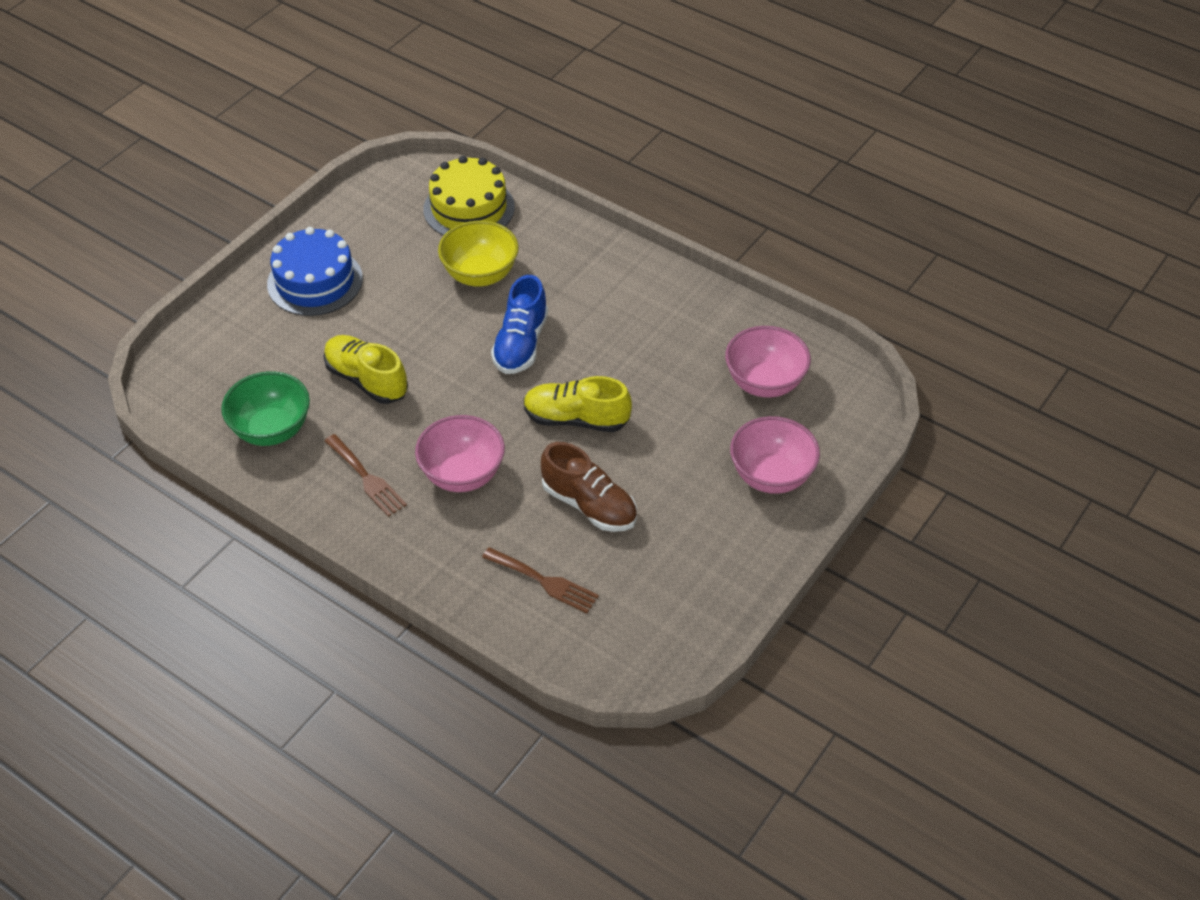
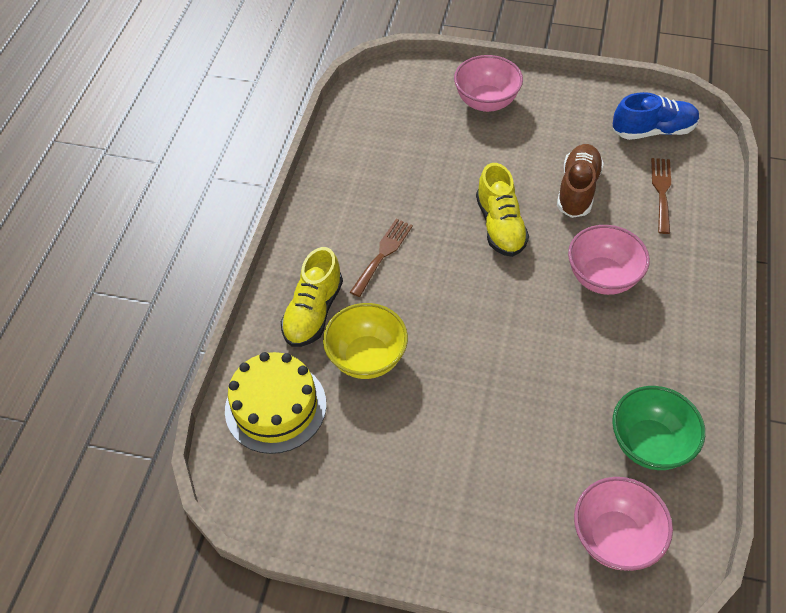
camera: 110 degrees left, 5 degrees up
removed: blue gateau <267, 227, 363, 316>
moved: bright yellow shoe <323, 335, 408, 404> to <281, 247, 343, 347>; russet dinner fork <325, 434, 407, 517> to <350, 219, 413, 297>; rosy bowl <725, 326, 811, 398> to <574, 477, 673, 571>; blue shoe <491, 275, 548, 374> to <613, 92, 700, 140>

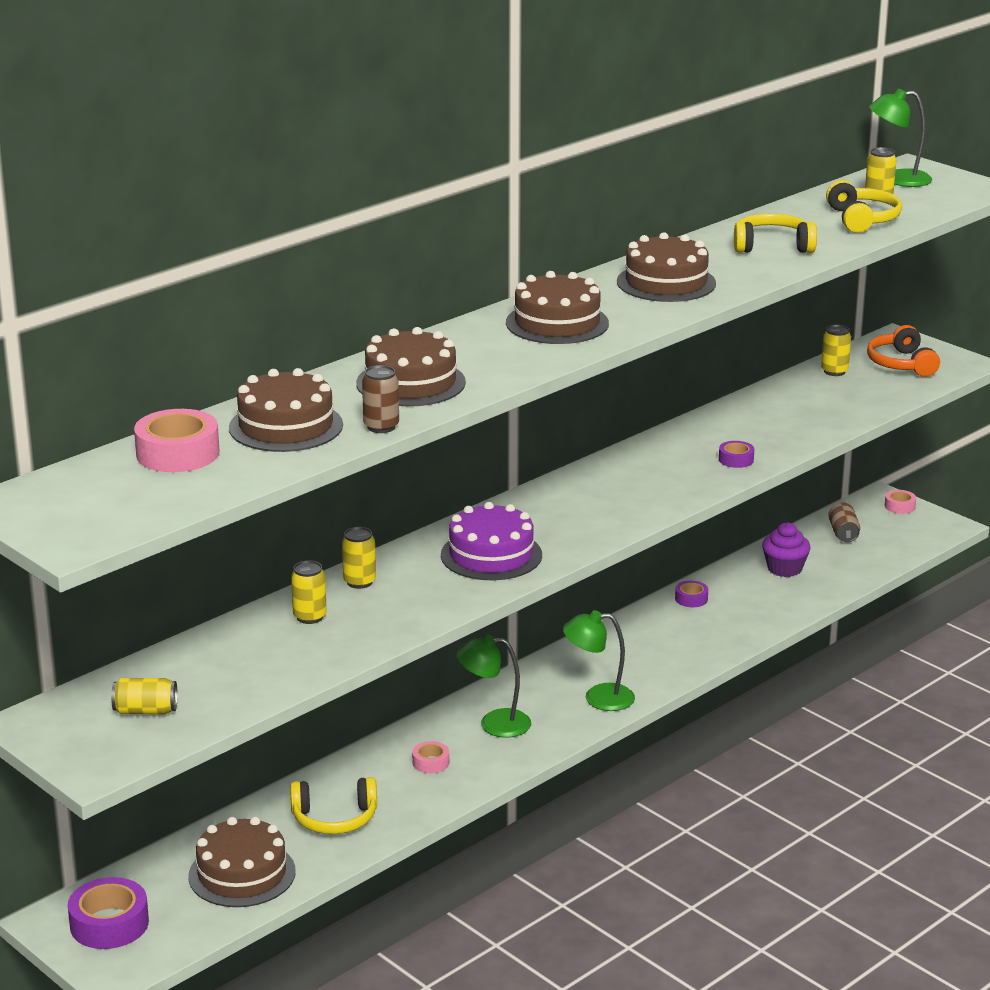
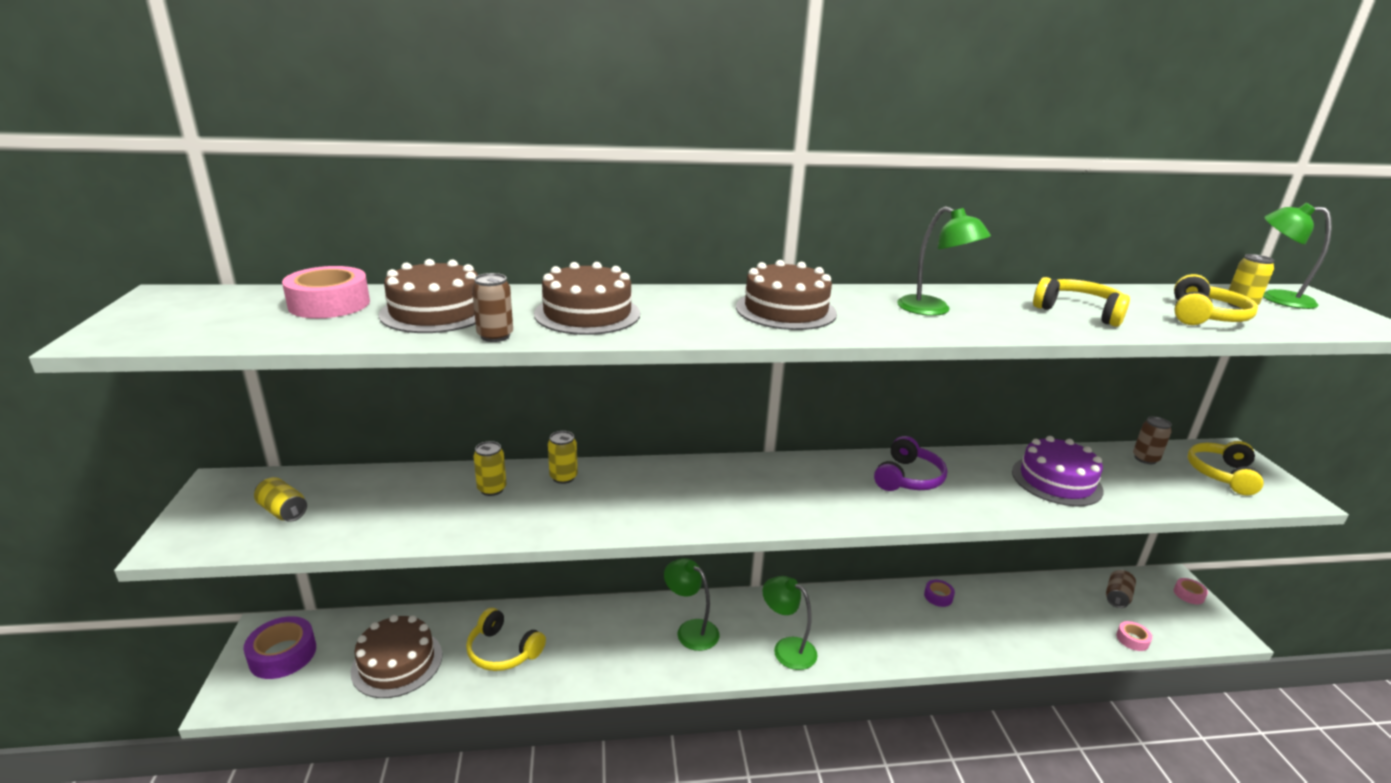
camera: 35 degrees right, 0 degrees up
removed: royal purple roll of tape <719, 441, 754, 468>; royal purple cupcake <762, 523, 811, 577>
added: royal purple headset <874, 436, 947, 491>
moved: royal purple gateau <441, 502, 542, 580> to <1012, 436, 1104, 506>; rosy roll of tape <412, 741, 449, 773> to <1116, 621, 1152, 651>
replaced: russet gateau <617, 232, 716, 302> to green reading lamp <897, 206, 991, 316>
recoloured: bright yellow can <821, 325, 851, 376> to russet can <1133, 417, 1172, 464>; orange headset <867, 325, 940, 377> to bright yellow headset <1188, 441, 1264, 495>

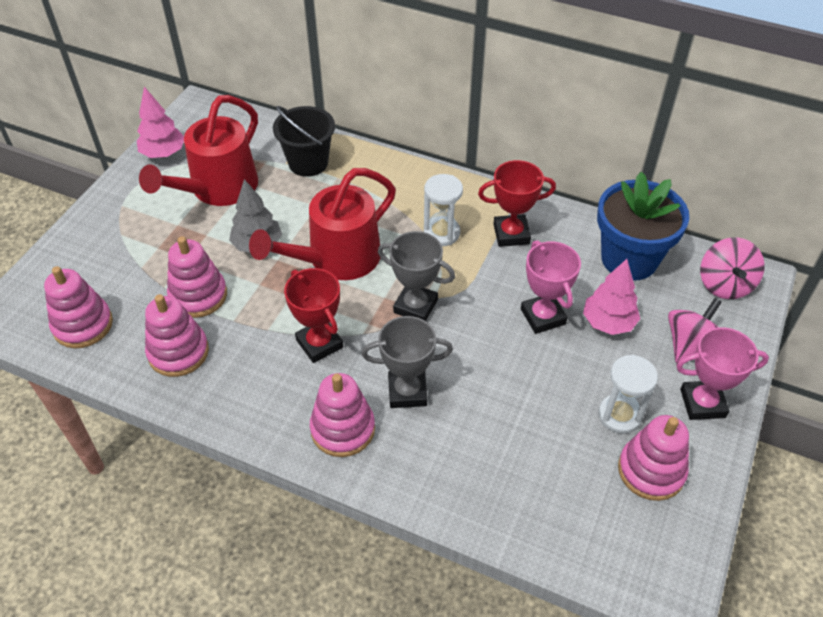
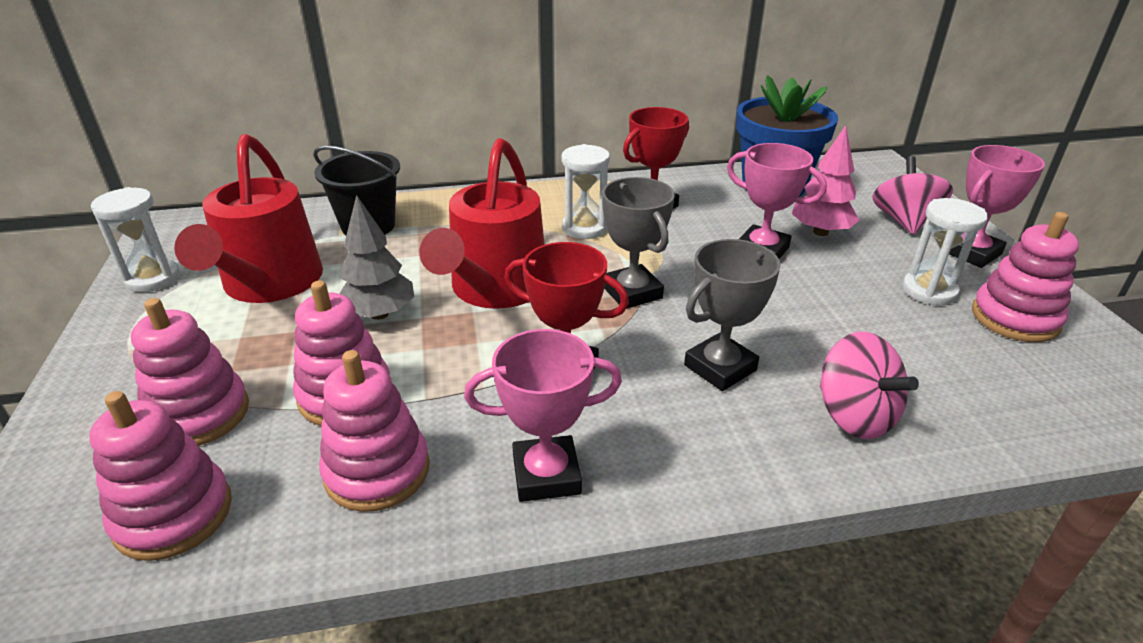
camera: 35 degrees left, 15 degrees down
added: rosy prize cup <464, 329, 622, 502>
moved: rosy stacking rings <310, 373, 375, 457> to <131, 298, 249, 446>; rosy toy top <700, 237, 765, 299> to <820, 332, 919, 439>
replaced: rosy toy tree <137, 87, 184, 158> to white sand timer <91, 187, 180, 292>
turned: ash-grey prize cup <378, 231, 455, 321> = <602, 177, 675, 309> 75 degrees clockwise

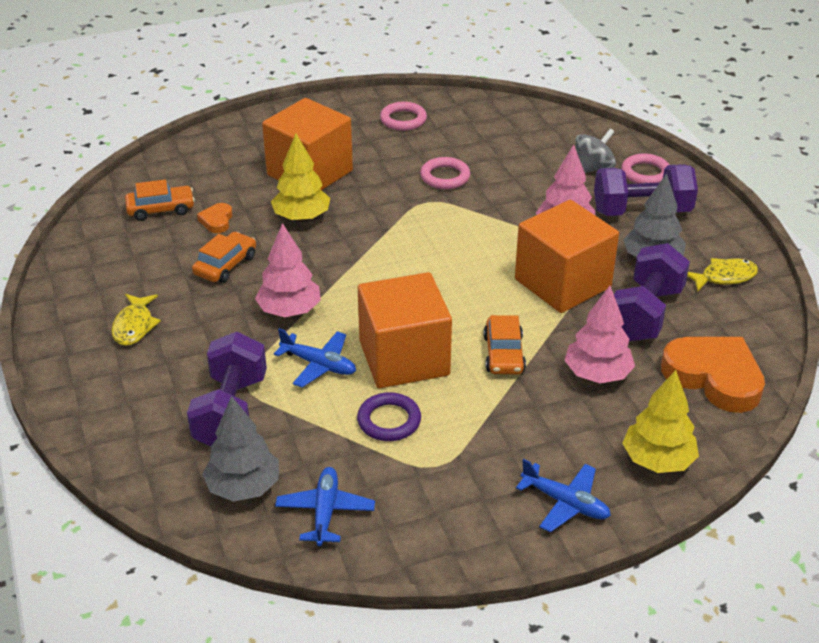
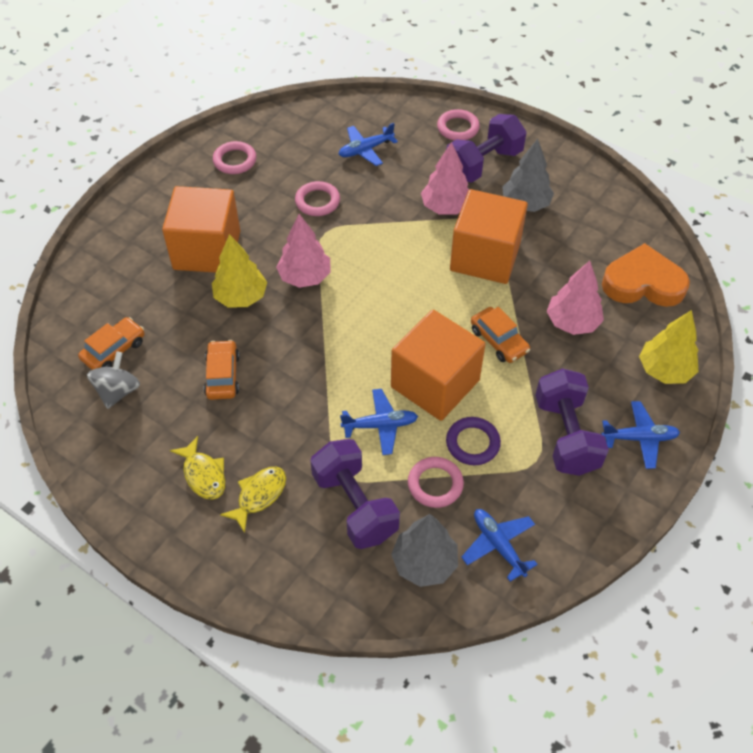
camera: 35 degrees left, 15 degrees up
removed: orange heart <197, 203, 233, 233>
added: blue toy plane <339, 123, 398, 166>; rosy hoop <408, 457, 464, 508>
moved: ash-grey toy top <575, 128, 616, 173> to <87, 351, 140, 409>; bright yellow toy fish <687, 258, 758, 292> to <220, 467, 286, 533>; rosy toy tree <255, 223, 321, 317> to <276, 214, 331, 288>; royal purple free weight <614, 243, 690, 341> to <535, 368, 609, 476>

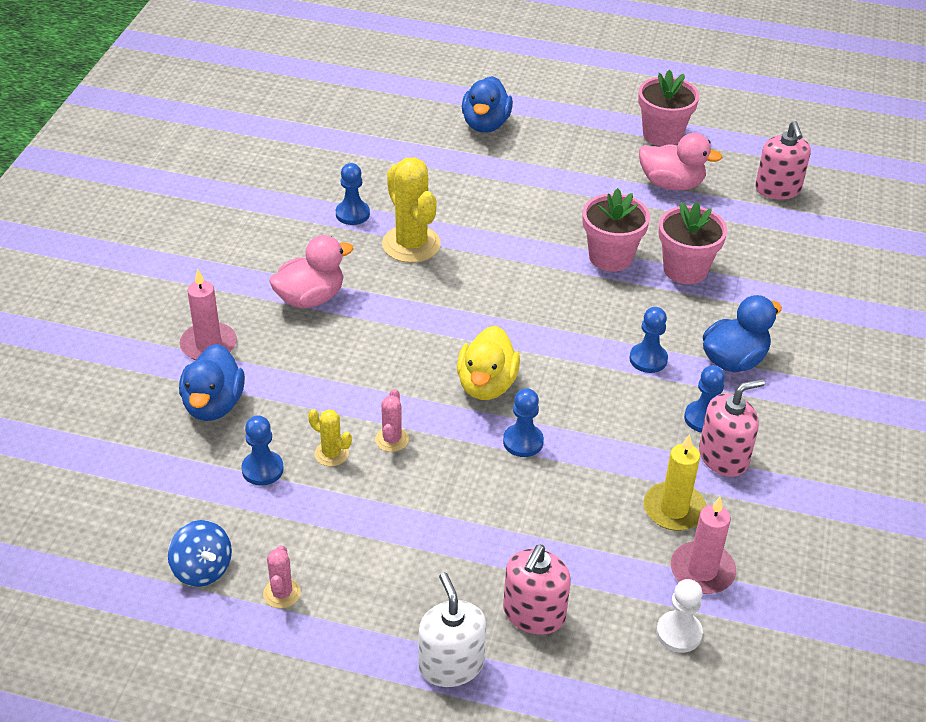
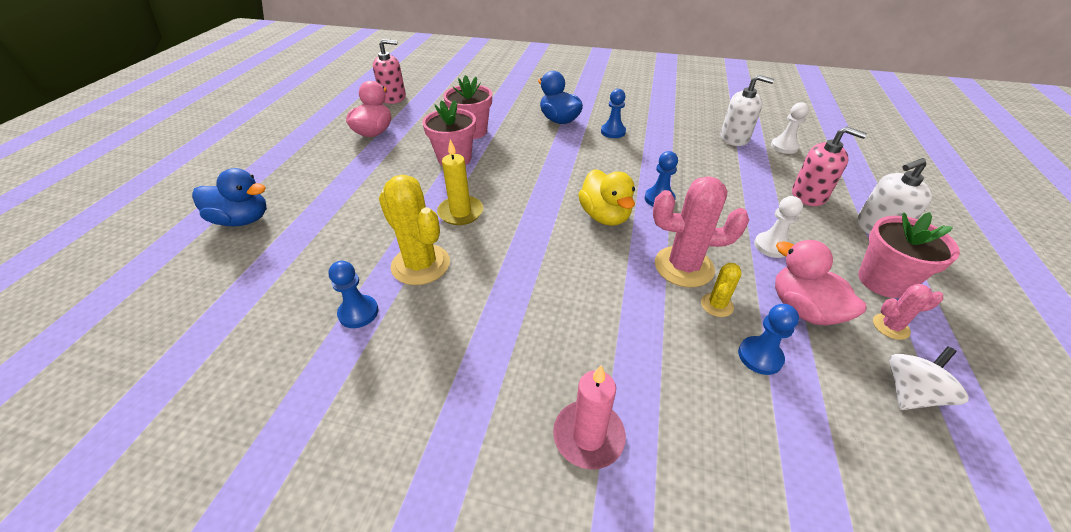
camera: 90 degrees left, 0 degrees up
removed: blue duck <179, 344, 245, 421>; blue chess pawn <629, 307, 668, 373>; rosy soap pump <699, 379, 765, 477>
added: white chess pawn <754, 196, 803, 258>
moved: bright yellow pillar candle <644, 434, 706, 531> to <437, 139, 483, 225>; rosy duck <269, 235, 354, 308> to <775, 240, 866, 325>; rosy potted plant <638, 69, 699, 146> to <858, 212, 960, 298>
replaced: rosy pillar candle <671, 497, 736, 594> to white soap pump <720, 75, 774, 146>
recoloured: blue toy top <168, 520, 232, 587> to white toy top <889, 346, 969, 410>
turned: bright yellow saguaro cactus <382, 157, 441, 263> = <379, 175, 450, 285> 75 degrees clockwise; bright yellow duck <457, 326, 520, 400> = <578, 169, 635, 226> 60 degrees clockwise
resized: rosy saguaro cactus <375, 389, 409, 452> = <653, 176, 749, 287> x2.01

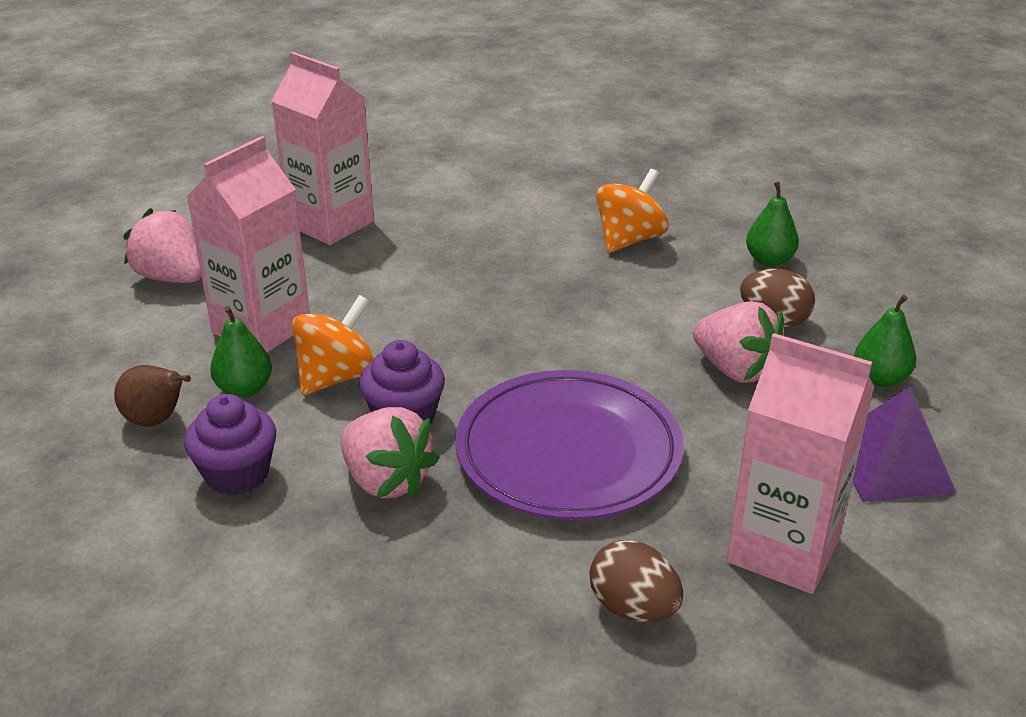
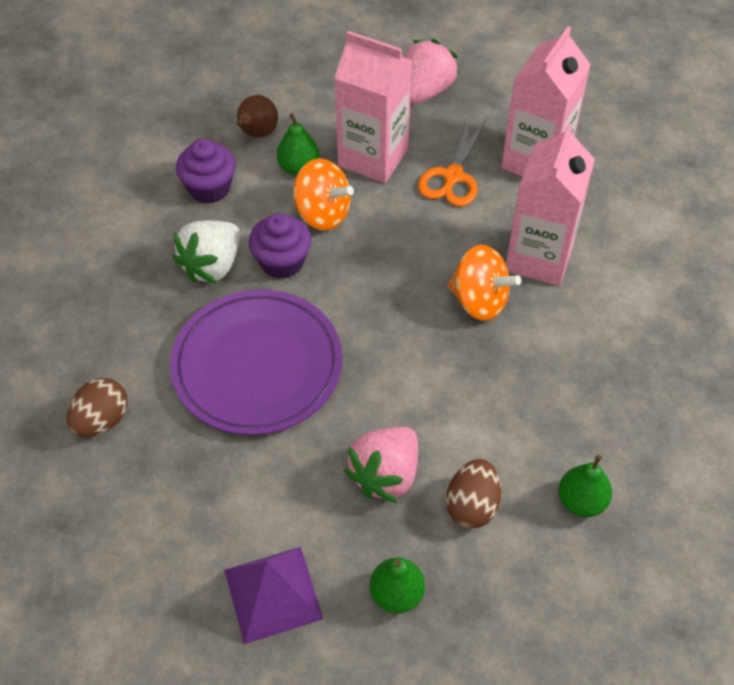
camera: 80 degrees right, 20 degrees up
added: orange pair of scissors <418, 117, 486, 207>
moved: orange toy top <596, 169, 669, 253> to <448, 245, 521, 321>; rosy milk carton <726, 333, 874, 594> to <506, 123, 595, 286>
recoloured: rosy strawberry <340, 407, 440, 498> to white strawberry <173, 221, 240, 284>

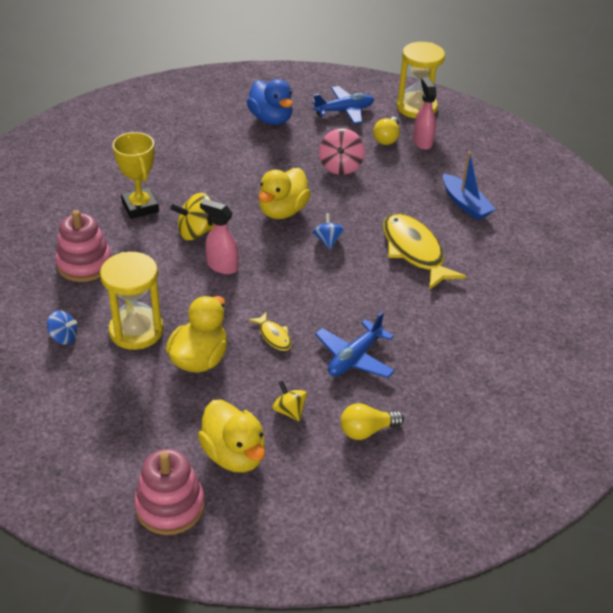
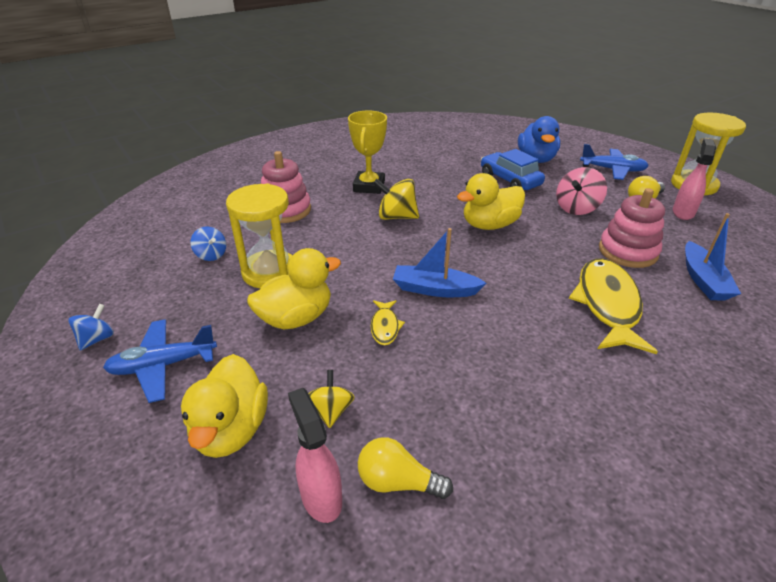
camera: 35 degrees right, 5 degrees down
added: blue toy boat <393, 228, 486, 297>; blue toy car <481, 149, 545, 190>
moved: blue toy top <313, 213, 345, 249> to <68, 304, 114, 351>; blue toy plane <315, 312, 395, 378> to <103, 319, 217, 403>; rosy spray cleaner <200, 199, 238, 274> to <288, 388, 342, 523>; rosy stacking rings <134, 449, 205, 535> to <599, 188, 665, 268>

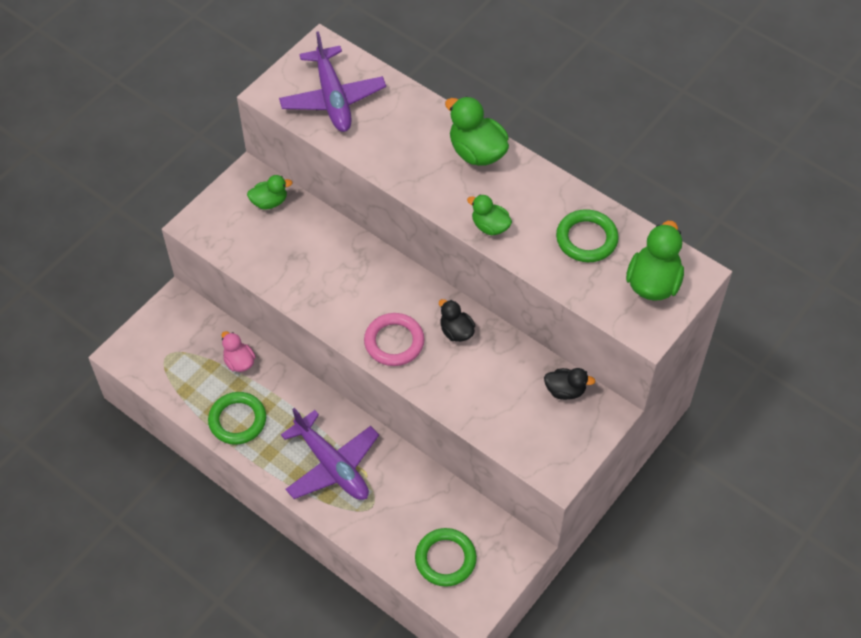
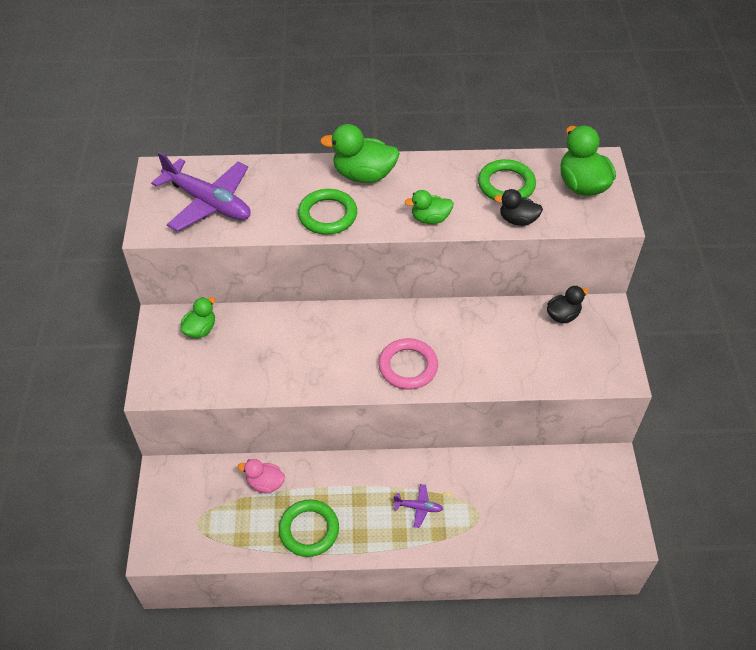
camera: 40 degrees left, 5 degrees down
moved: green hoop <415, 528, 477, 587> to <298, 189, 357, 235>; jet-black duck <439, 299, 475, 342> to <494, 189, 543, 226>
resized: royal purple toy plane <281, 408, 379, 500> = <393, 484, 443, 528> x0.44

